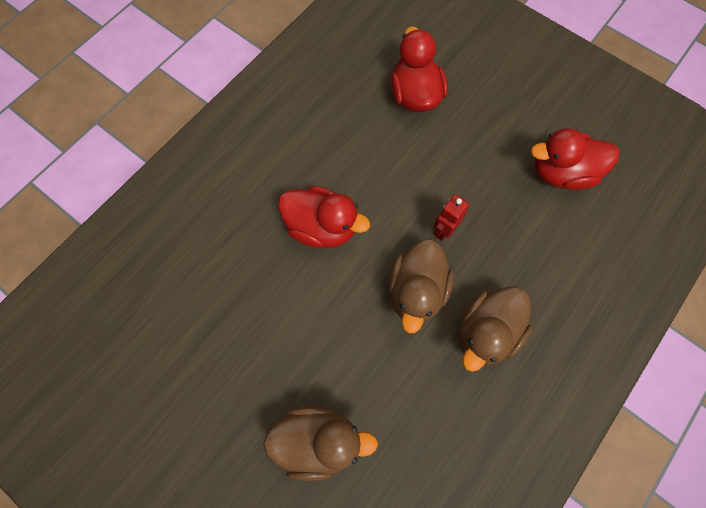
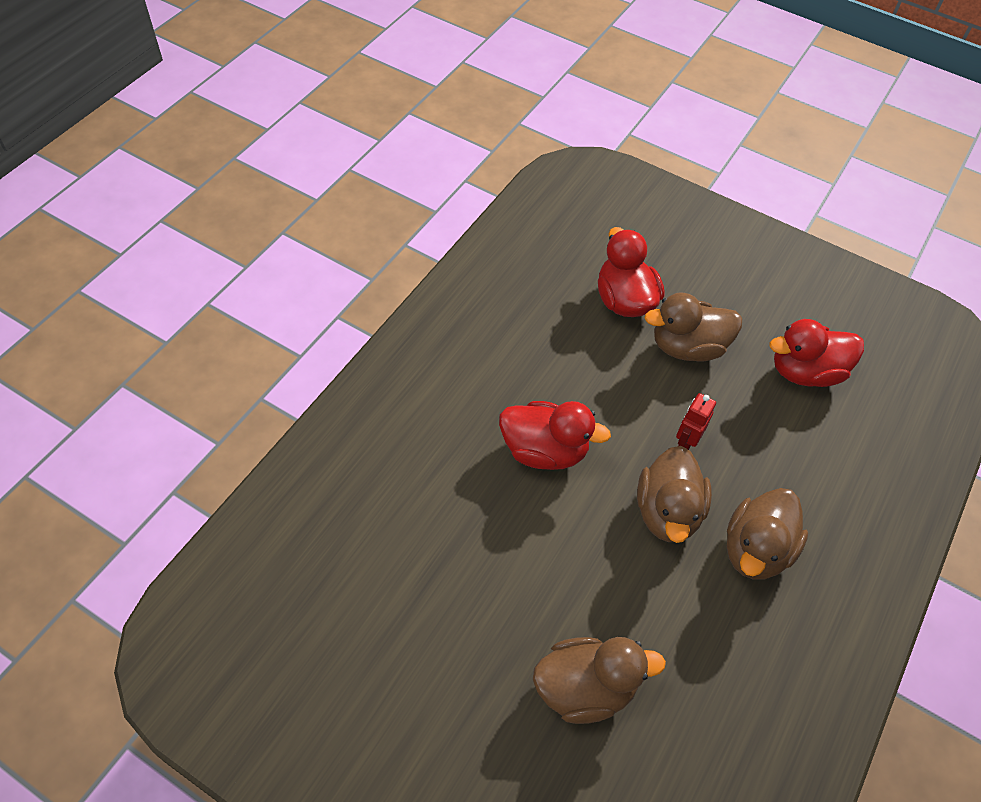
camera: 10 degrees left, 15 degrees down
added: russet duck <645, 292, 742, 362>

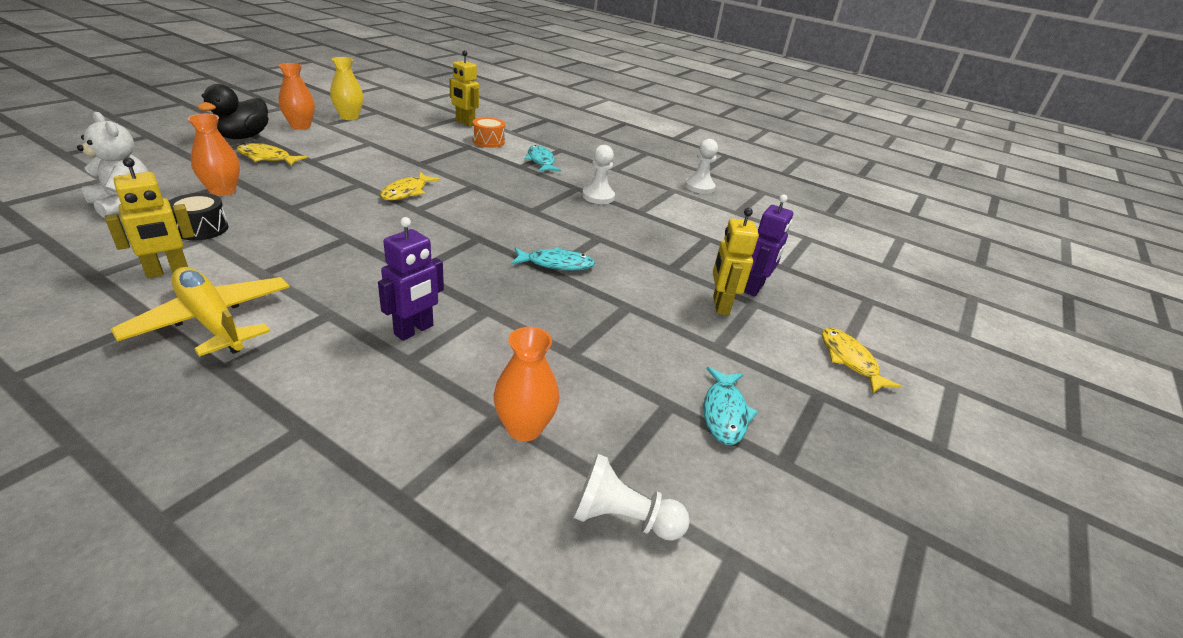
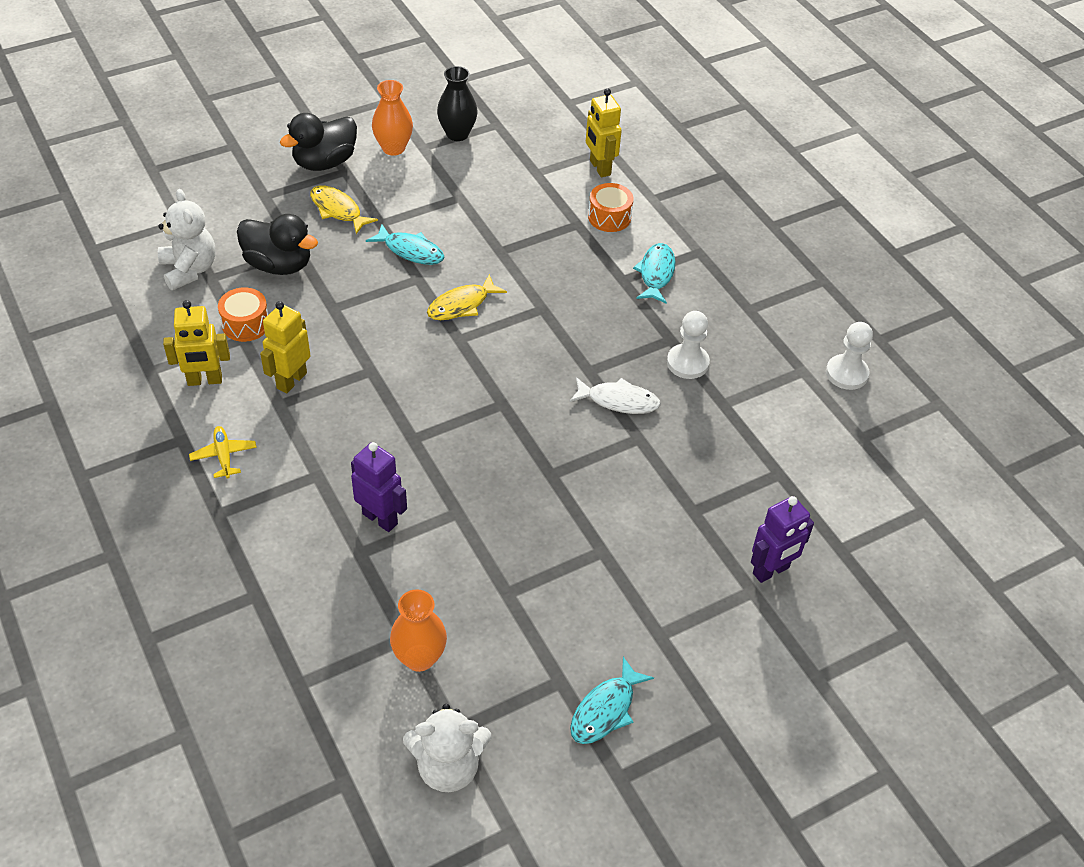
camera: 30 degrees right, 15 degrees up
removed: bright yellow toy fish <822, 328, 902, 394>
added: white toy fish <569, 377, 661, 414>
moved: bright yellow robot <713, 208, 759, 315> to <260, 301, 311, 394>; teal toy fish <511, 247, 595, 271> to <366, 224, 444, 265>
replaced: orange vase <188, 114, 240, 196> to jet-black duck <237, 214, 318, 275>; white chess pawn <573, 454, 690, 541> to white teddy bear <403, 704, 491, 792>
recoloured: jet-black snare drum <169, 193, 229, 240> to orange snare drum <218, 287, 268, 342>; bright yellow vase <330, 57, 363, 120> to jet-black vase <437, 66, 478, 141>
turned: royal purple robot <378, 217, 444, 341> = <351, 442, 407, 532> 120 degrees counterclockwise
resized: bright yellow toy plane <111, 267, 290, 357> = <189, 426, 257, 479> x0.48

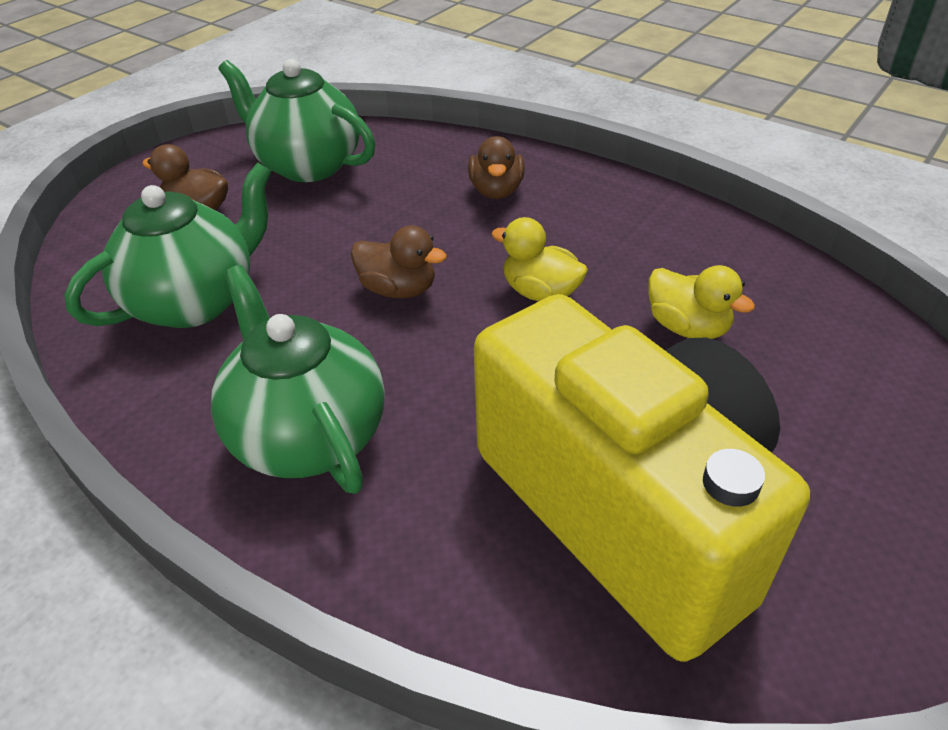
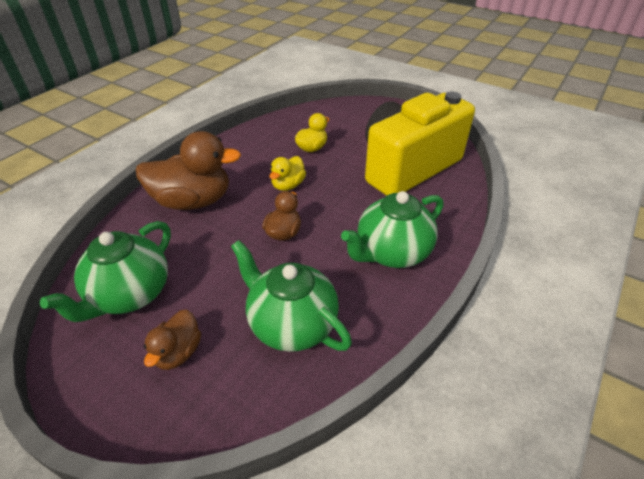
camera: 95 degrees left, 0 degrees up
resized: russet duck <468, 136, 525, 199> = <136, 131, 241, 210> x1.93

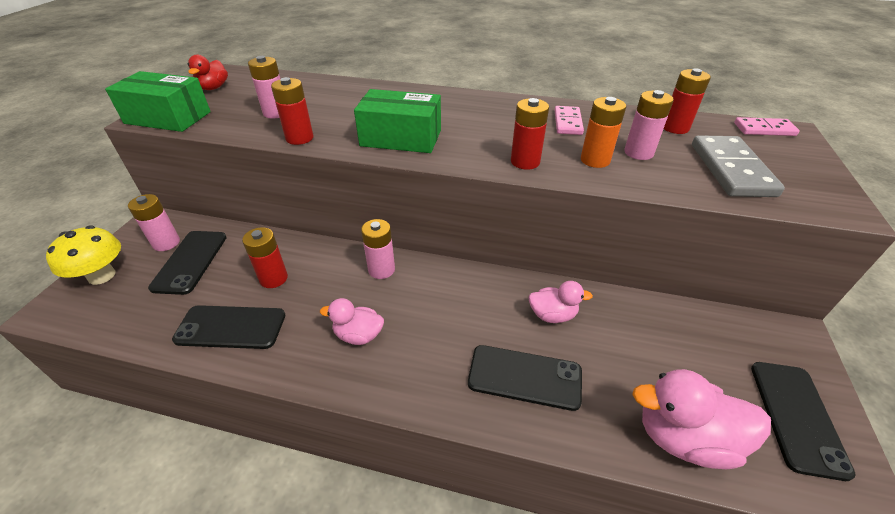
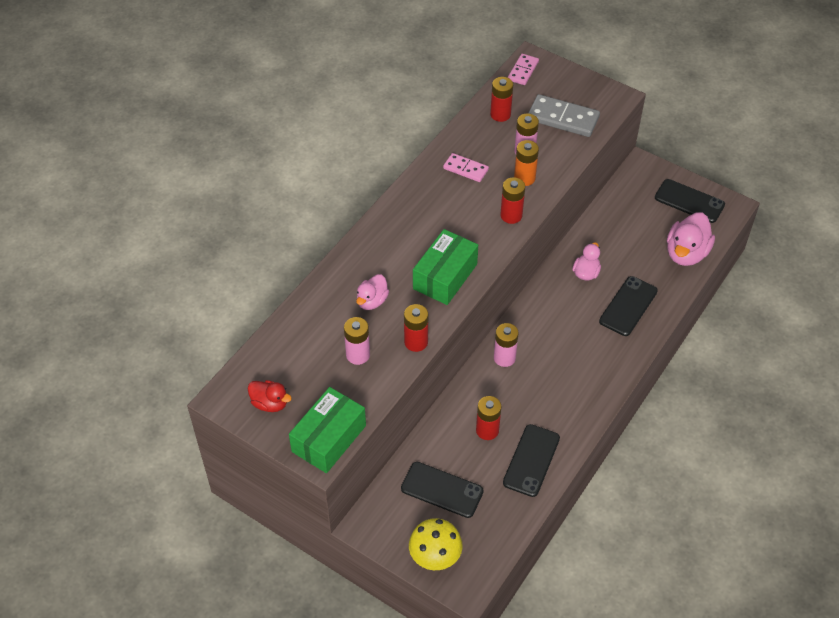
camera: 70 degrees left, 10 degrees up
removed: rosy AA battery <128, 194, 180, 251>
moved: rosy duck <320, 298, 384, 345> to <356, 274, 389, 310>

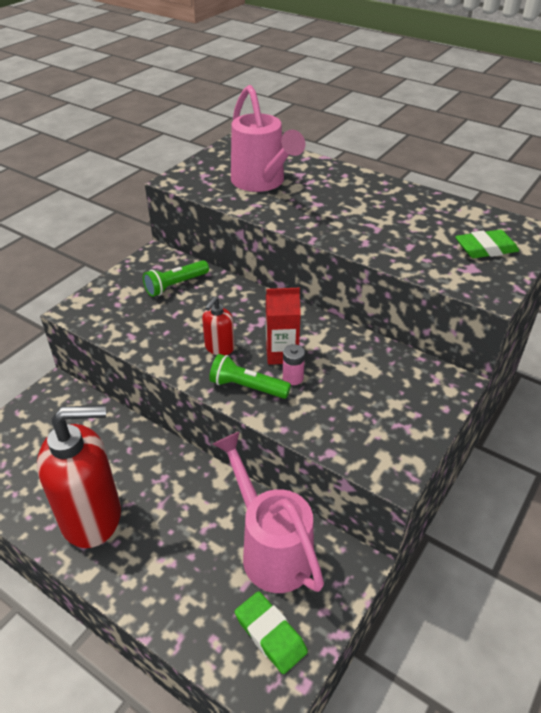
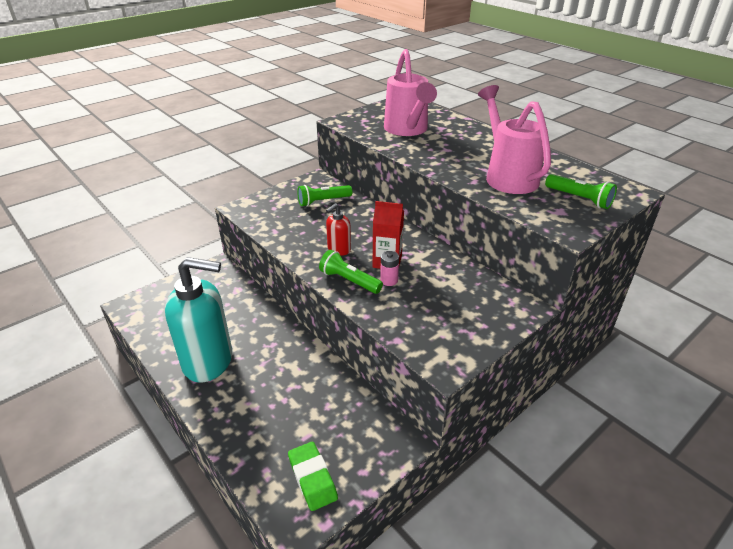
camera: 15 degrees right, 5 degrees down
moved: rosy sprinkling can <213, 432, 324, 593> to <478, 85, 551, 194>
replaced: green gum eraser <455, 230, 519, 258> to green pocket torch <545, 174, 617, 209>
recoloured: red soap pump <37, 405, 121, 548> to teal soap pump <165, 257, 232, 383>

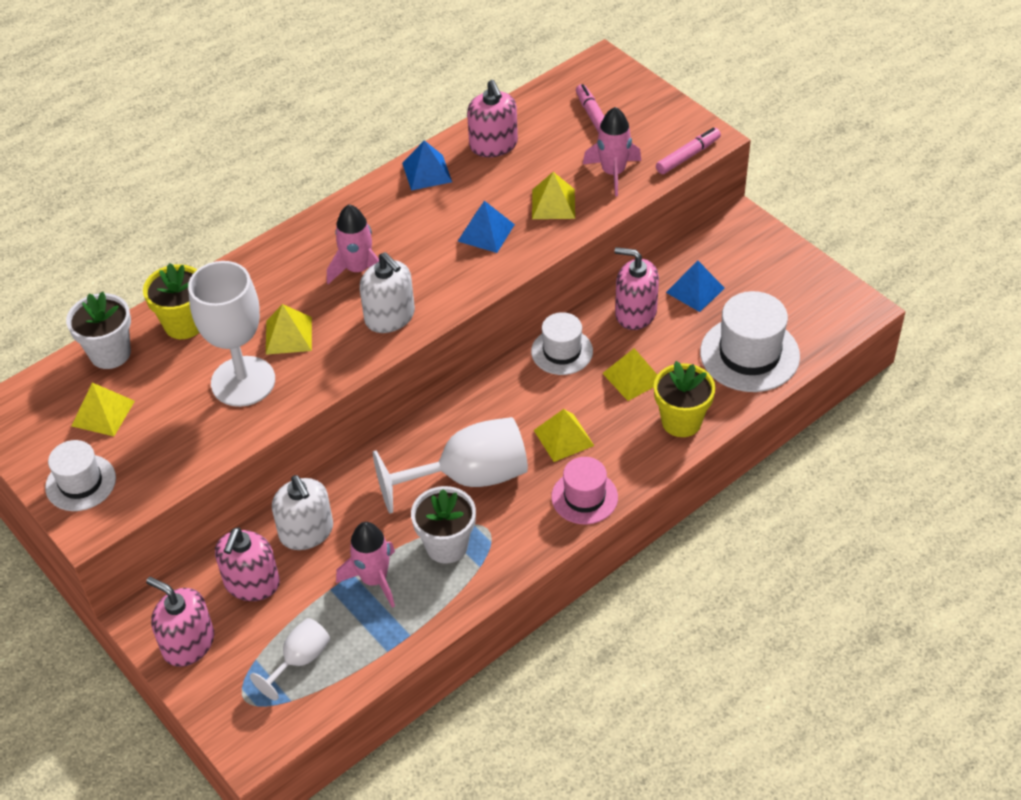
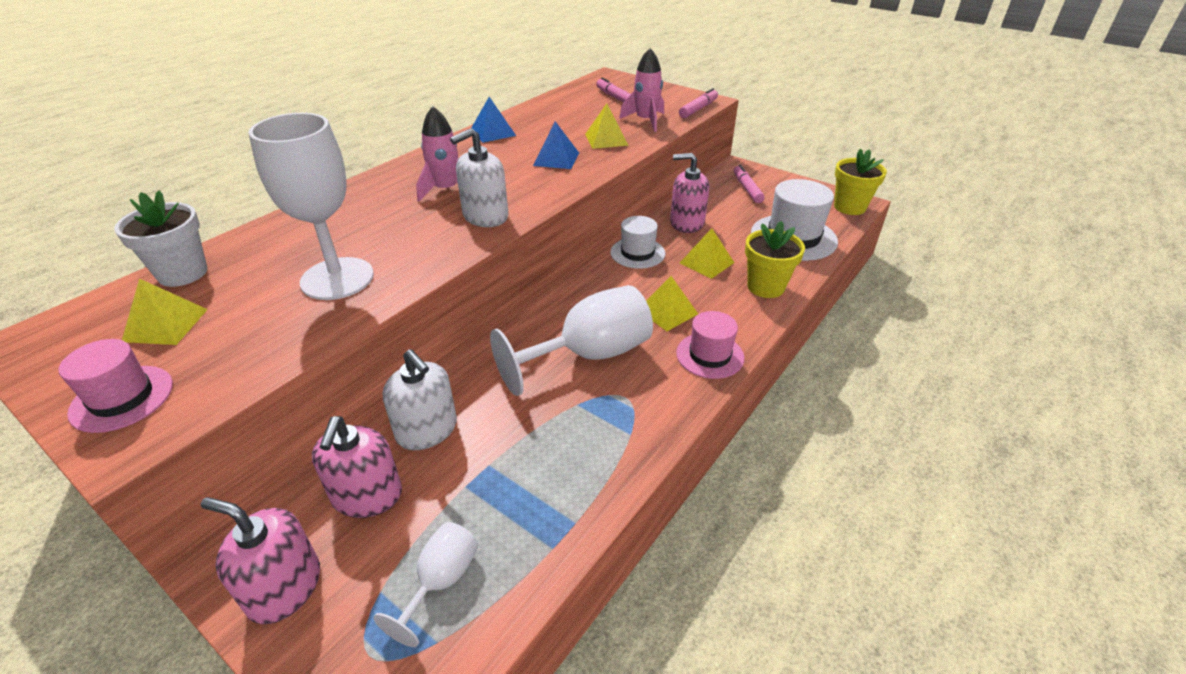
camera: 15 degrees left, 10 degrees down
removed: bright yellow solid pyramid <266, 304, 312, 355>; rosy toy rocket <336, 522, 395, 608>; white potted plant <411, 486, 476, 564>; rosy soap pump <467, 80, 518, 157>; blue solid pyramid <666, 261, 725, 312>
added: rosy marker pen <734, 165, 765, 203>
moved: bright yellow potted plant <143, 263, 199, 339> to <834, 149, 887, 215>
recoloured: white top hat <45, 440, 116, 511> to rosy top hat <58, 339, 173, 433>
turned: white soap pump <360, 252, 415, 333> = <450, 128, 509, 227> 105 degrees clockwise

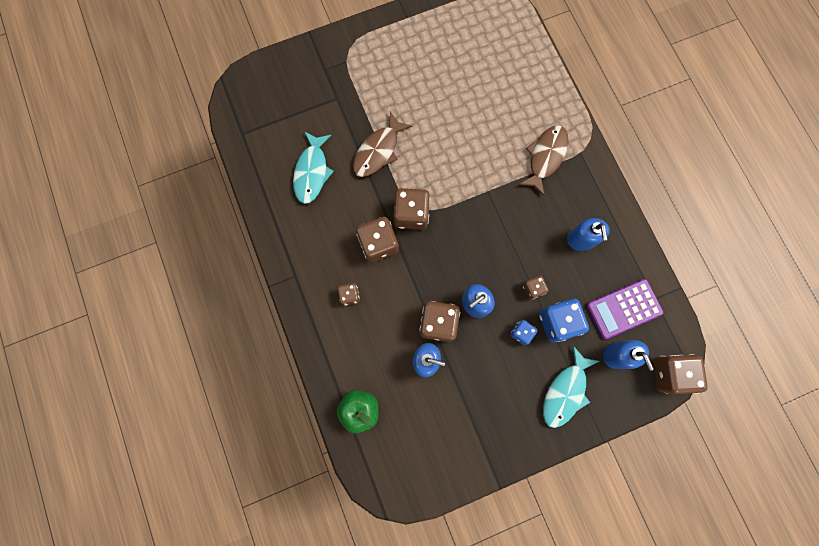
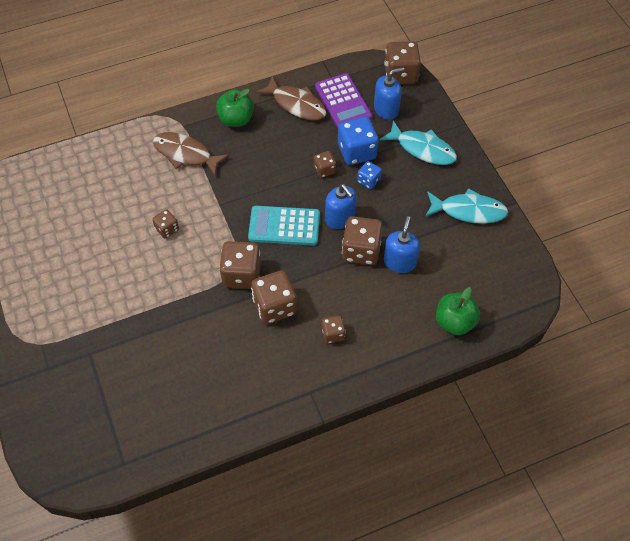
camera: 90 degrees left, 20 degrees down
removed: blue soap pump <567, 218, 610, 251>
added: russet dice <152, 209, 179, 238>; green apple <216, 89, 254, 127>; teal adding machine <248, 206, 320, 246>
moved: russet toy fish <353, 111, 412, 177> to <256, 76, 326, 120>; teal toy fish <293, 131, 334, 204> to <425, 188, 509, 224>

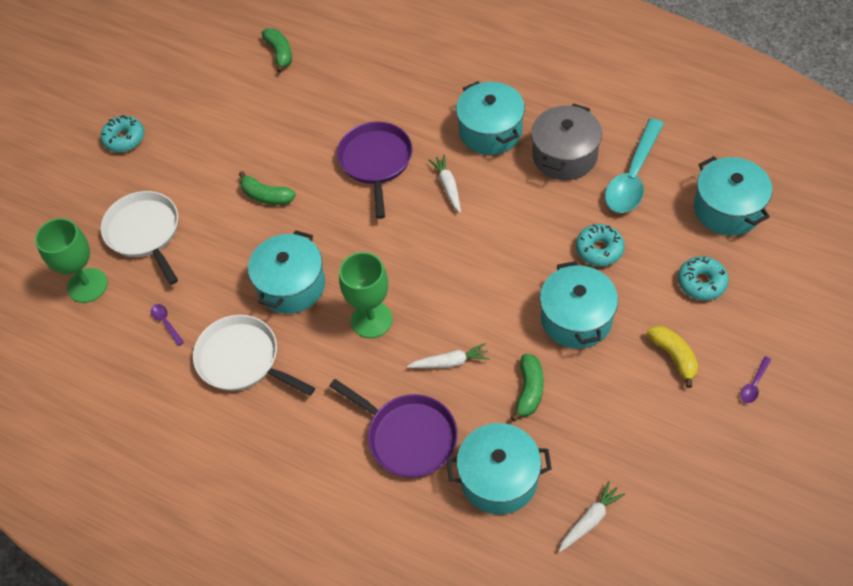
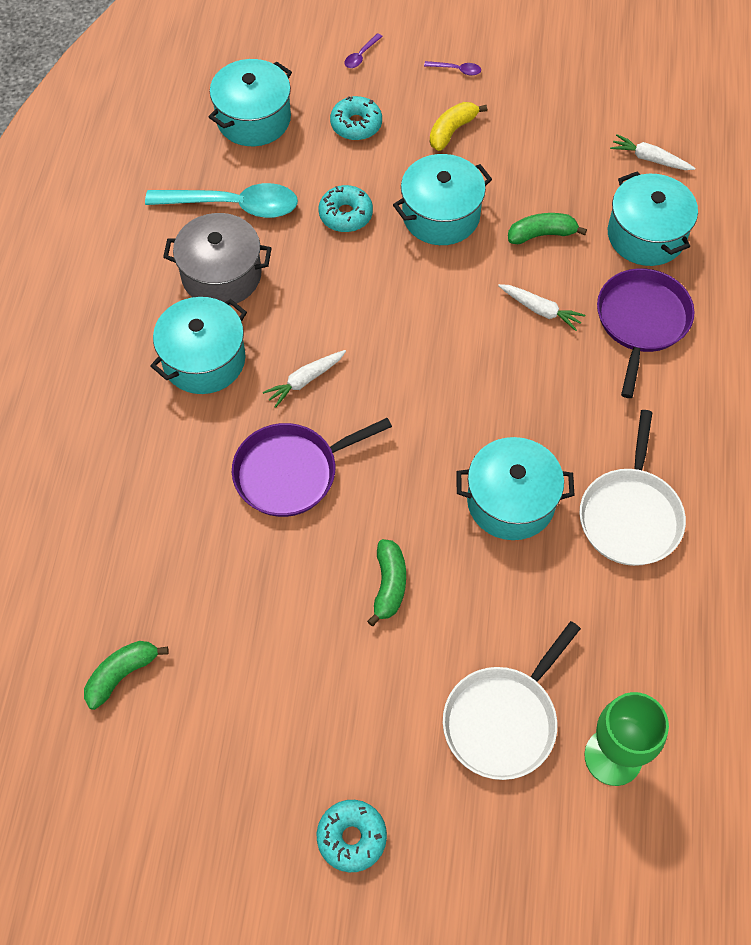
camera: 115 degrees left, 5 degrees up
removed: green wine glass <339, 252, 392, 338>
moved: royal purple tablespoon <151, 304, 184, 346> to <344, 33, 383, 68>
turned: white toy carrot <407, 343, 490, 368> = <498, 284, 585, 331> 150 degrees clockwise

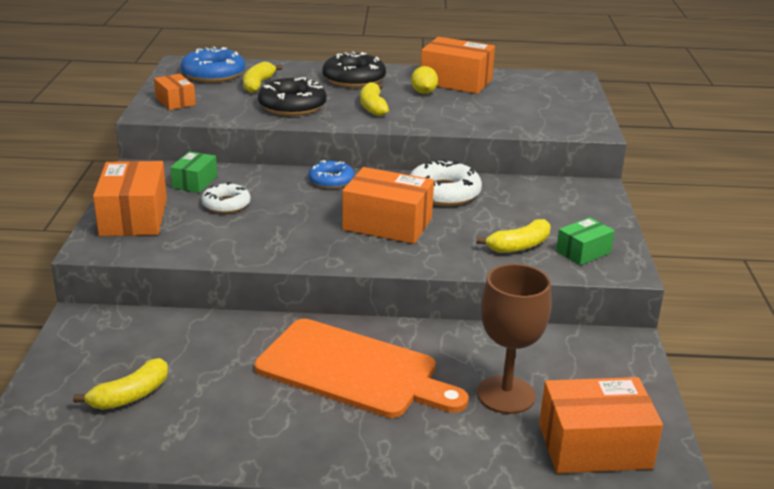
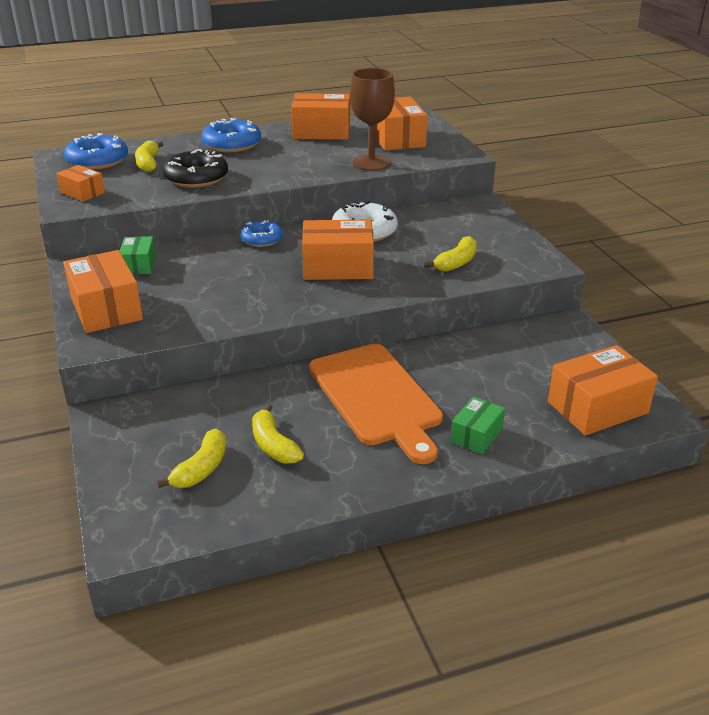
camera: 20 degrees left, 5 degrees up
removed: white glazed donut <201, 182, 251, 213>; bright yellow citrus fruit <411, 66, 438, 94>
added: orange box <375, 96, 428, 151>
moved: bright yellow banana fruit <360, 82, 389, 116> to <252, 404, 304, 463>; russet wine glass <477, 264, 551, 414> to <350, 68, 395, 171>; green box <556, 217, 615, 265> to <450, 397, 505, 454>
recoloured: jet-black glazed donut <323, 52, 386, 88> to blue glazed donut <201, 118, 261, 153>
turned: orange cutting board <255, 319, 469, 418> = <309, 344, 443, 464> 60 degrees clockwise

